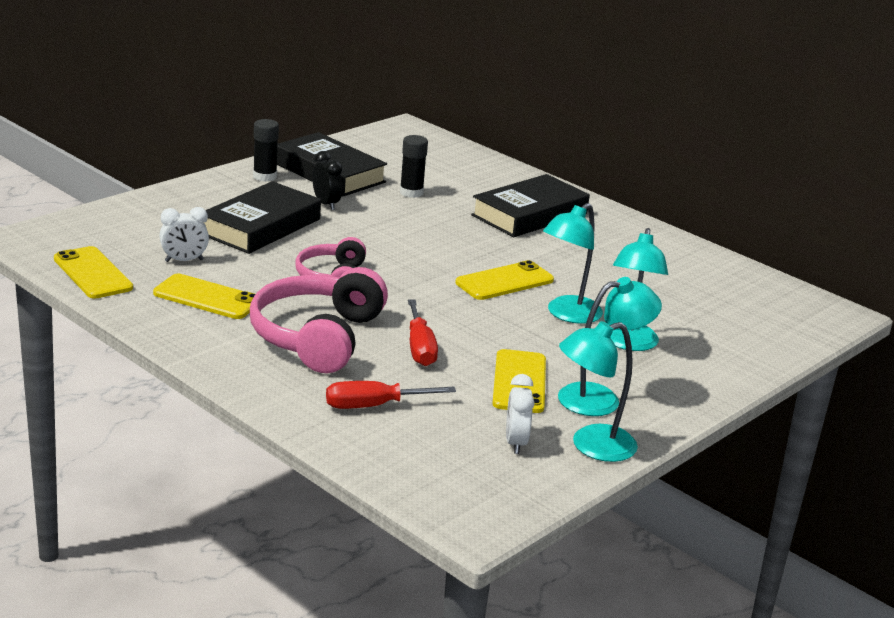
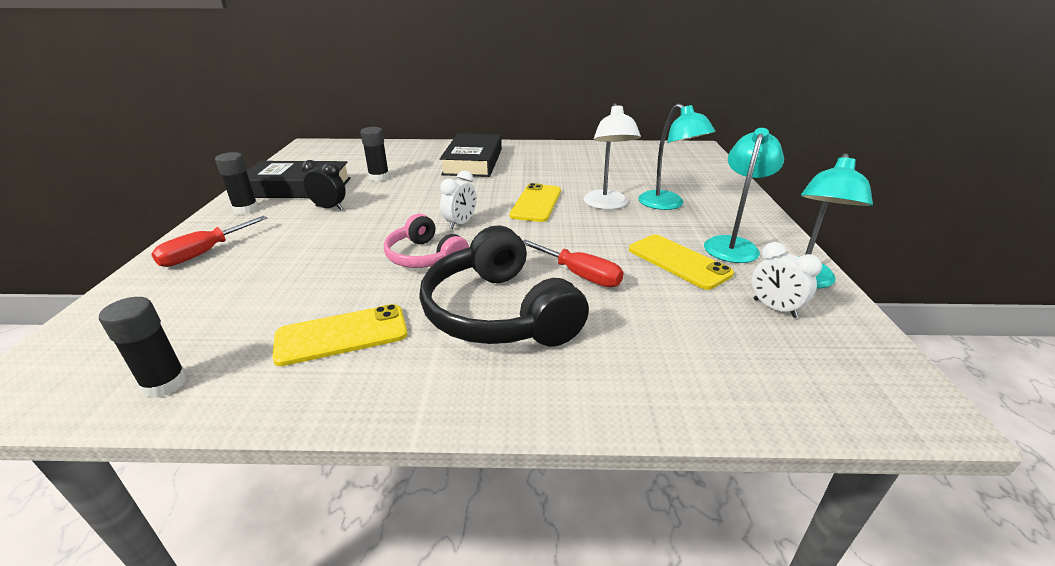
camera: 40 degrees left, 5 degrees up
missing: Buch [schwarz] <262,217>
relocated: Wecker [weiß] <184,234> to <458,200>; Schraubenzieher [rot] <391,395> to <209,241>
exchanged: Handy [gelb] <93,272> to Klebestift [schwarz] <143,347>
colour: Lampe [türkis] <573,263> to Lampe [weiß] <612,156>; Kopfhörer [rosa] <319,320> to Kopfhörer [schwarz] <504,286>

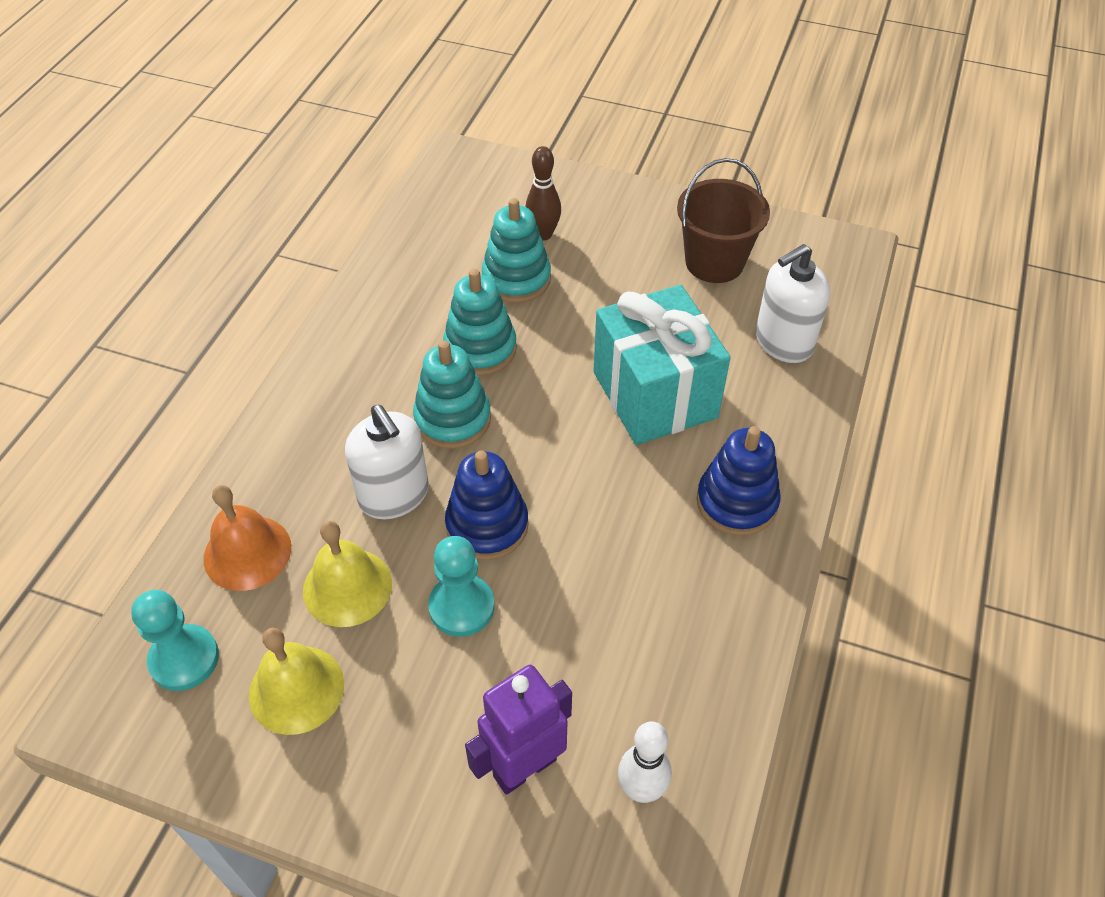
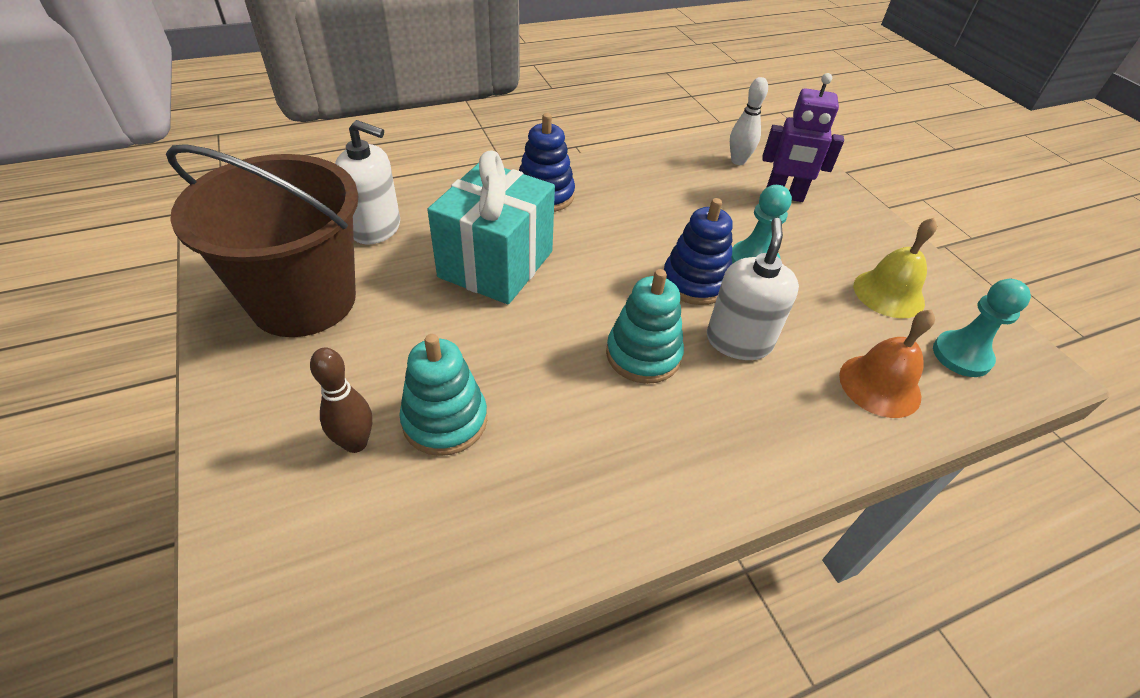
camera: 135 degrees left, 5 degrees down
missing: Stapelspielzeug [türkis] <480,322>; Glocke [gelb] <347,574>
size: Eimer [braun] <723,220> = <262,240> x1.60

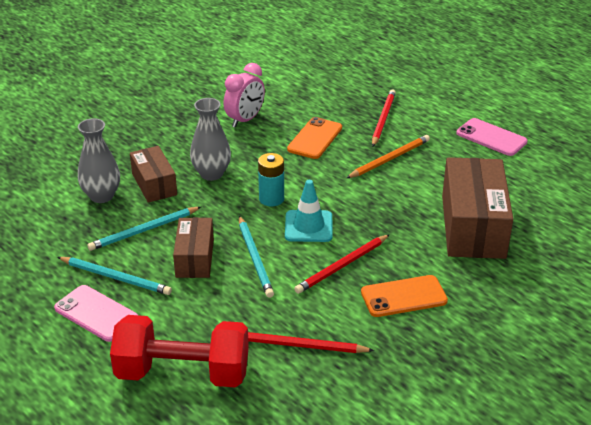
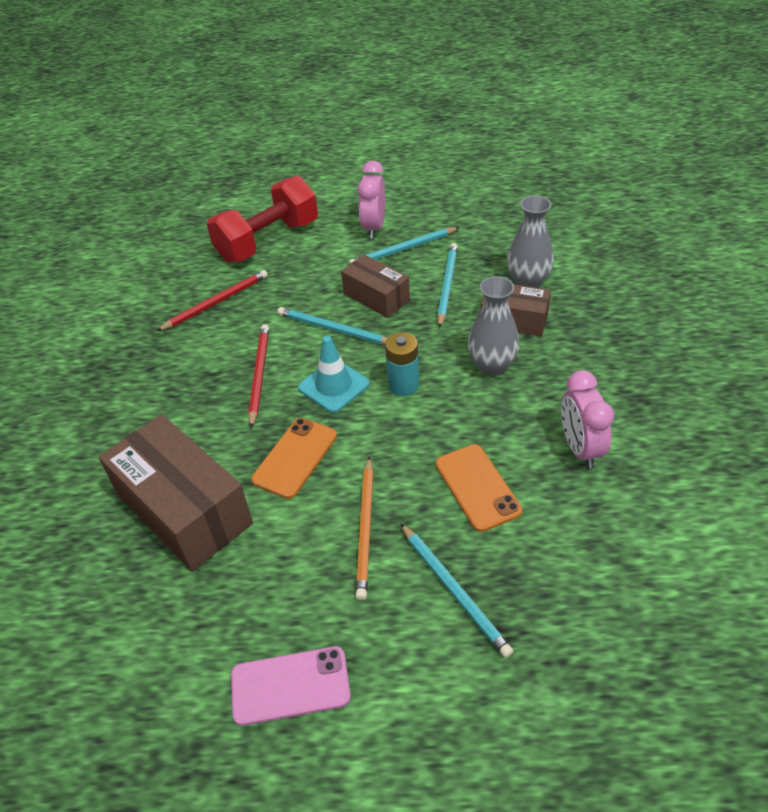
camera: 135 degrees right, 10 degrees up
relocated: Handy [orange] <404,296> to <294,458>
exchanged: Handy [rosa] <96,313> to Wecker [rosa] <371,199>
colour: Bleistift [rot] <384,118> to Bleistift [türkis] <456,590>

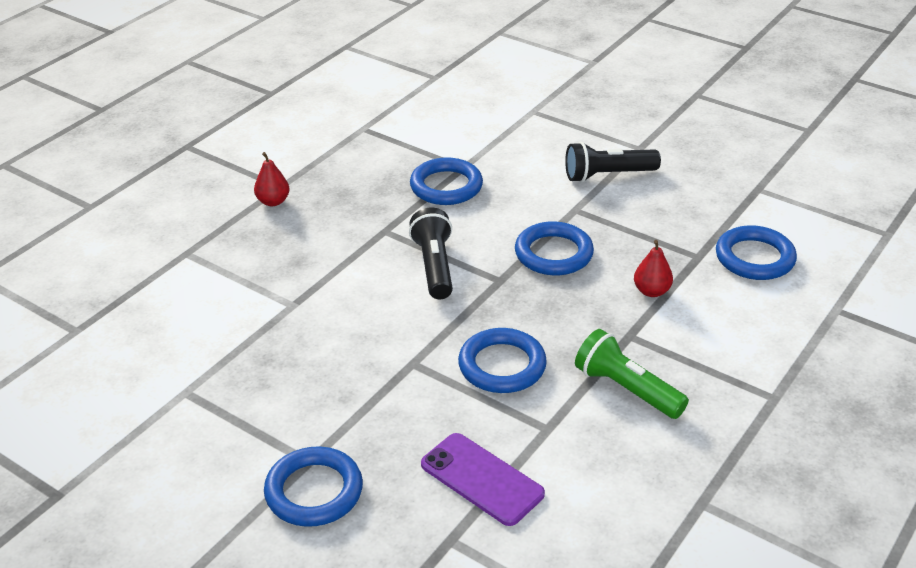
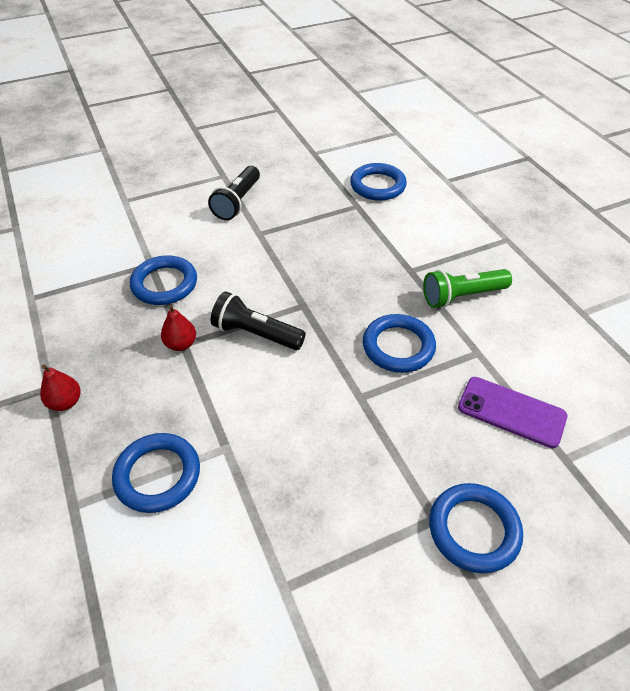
camera: 60 degrees left, 10 degrees up
relocated: Ring [blau] <554,248> to <156,473>; Birne [rot] <653,268> to <178,328>
spun: Handy [lila] <483,479> = <512,412> 45 degrees clockwise

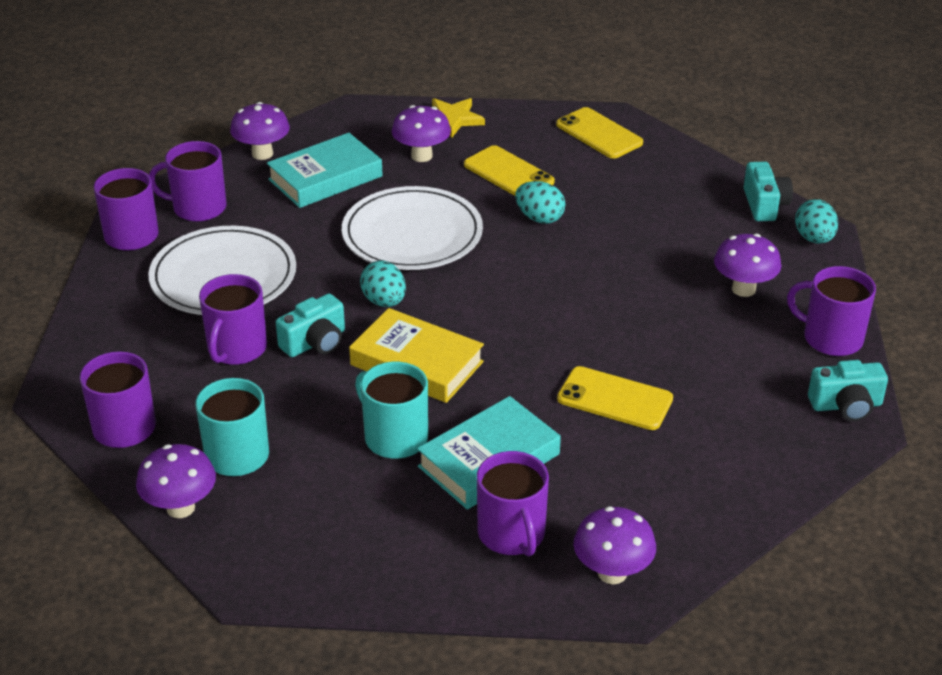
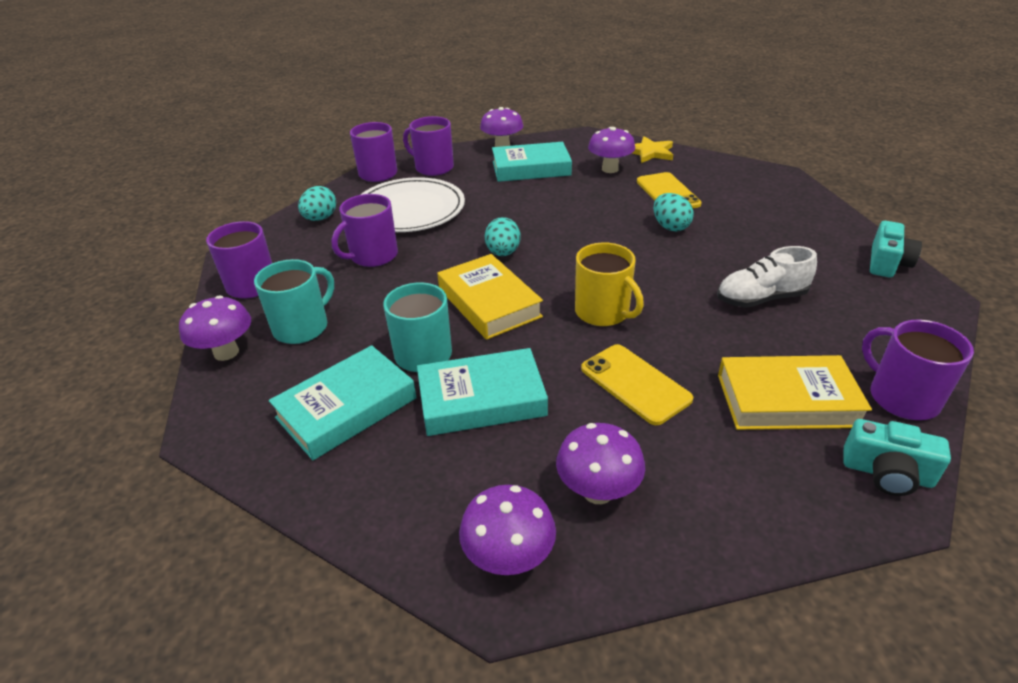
camera: 30 degrees right, 0 degrees up
missing: Handy [gelb] <599,133>; Teller [weiß] <412,228>; Kamera [türkis] <310,325>; Tasse [lila] <513,504>
appeared: Tasse [gelb] <609,284>; Schuh [weiß] <767,277>; Buch [türkis] <343,402>; Buch [gelb] <795,392>
relocated: Ei [türkis] <816,221> to <317,203>; Pilz [lila] <747,265> to <600,463>

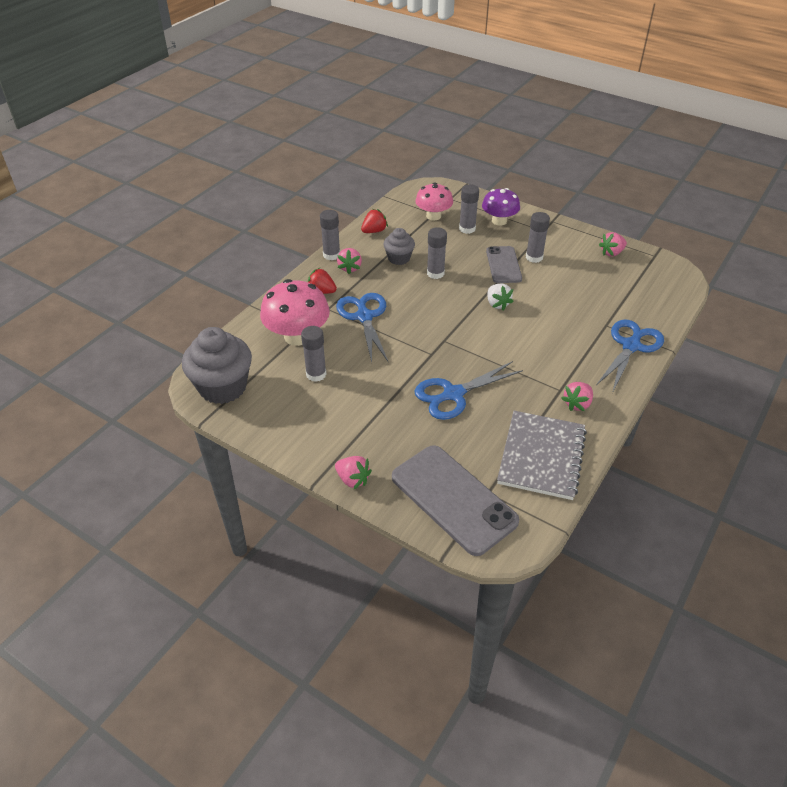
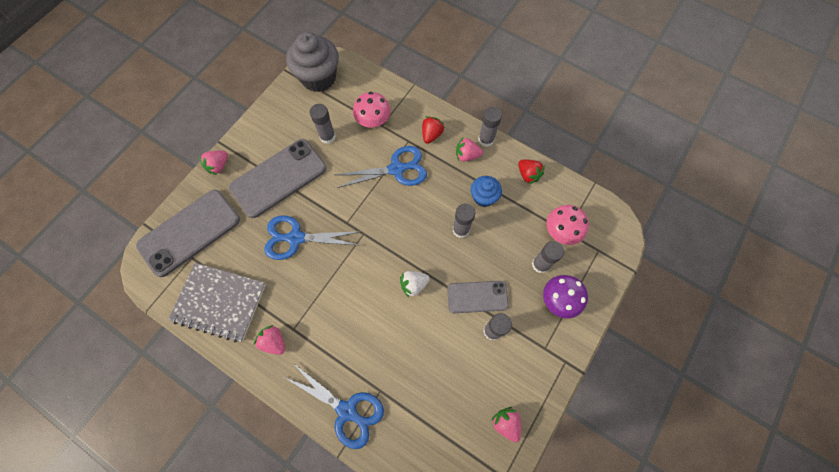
camera: 90 degrees right, 25 degrees up
appeared: Handy [grau] <277,178>
colour: Muffin [grau] <399,246> to Muffin [blau] <486,191>
spun: Schere [blau] <469,390> = <313,237> 60 degrees counterclockwise
size: Pilz [rosa] <295,312> = <372,110> x0.66

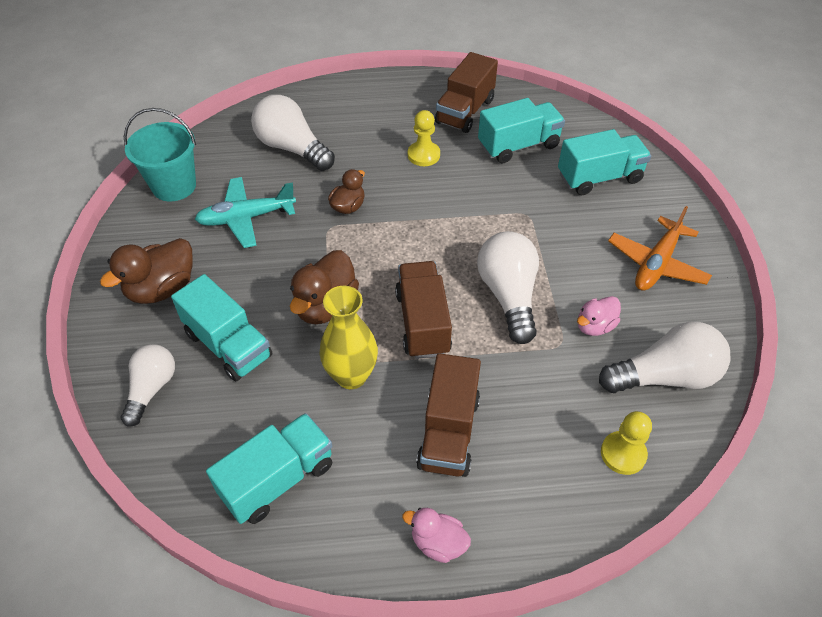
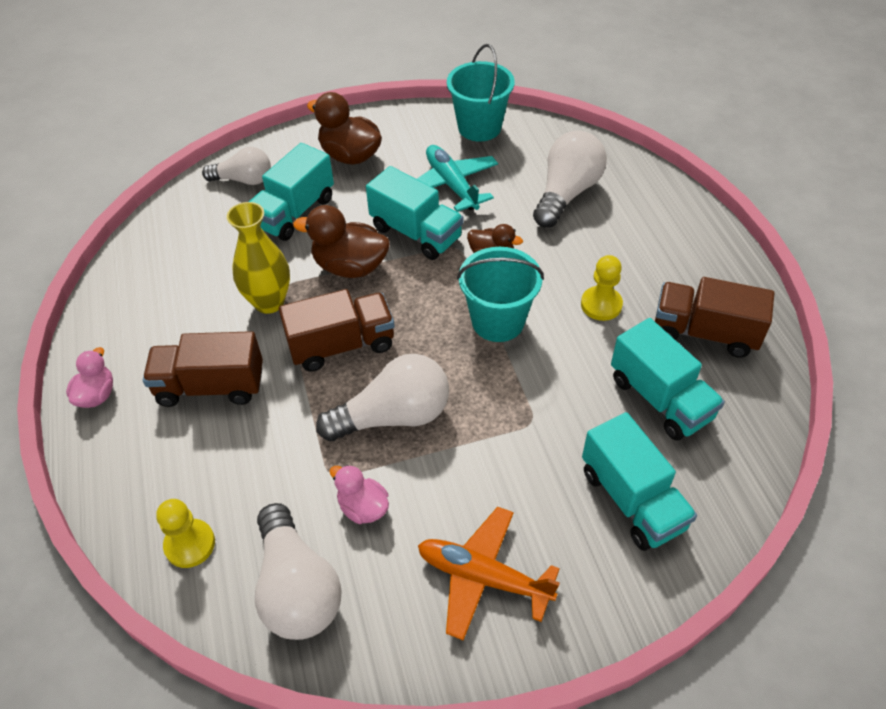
camera: 80 degrees right, 0 degrees up
appeared: Eimer [türkis] <500,294>
relocated: Lastwagen [türkis] <269,468> to <414,213>

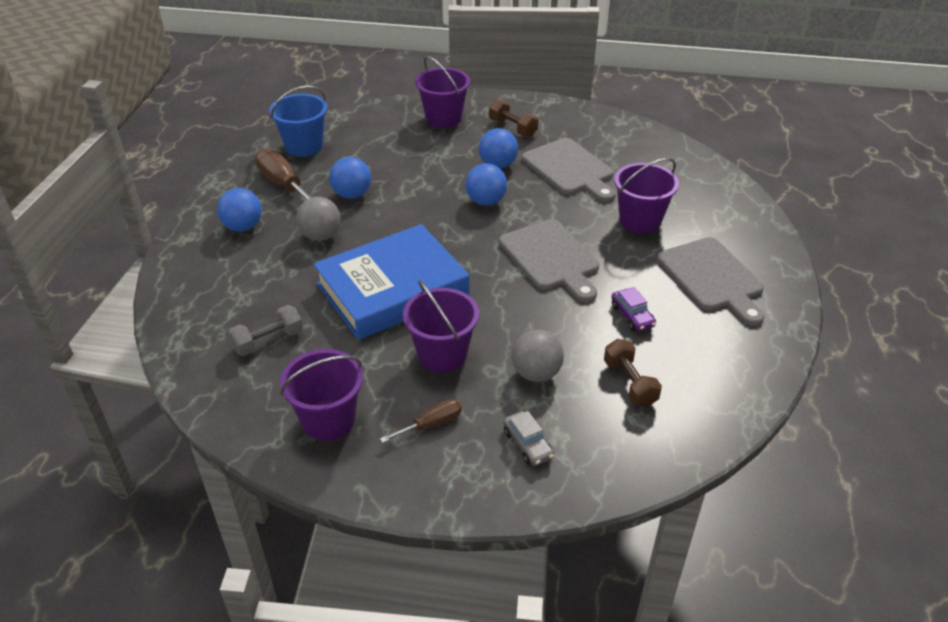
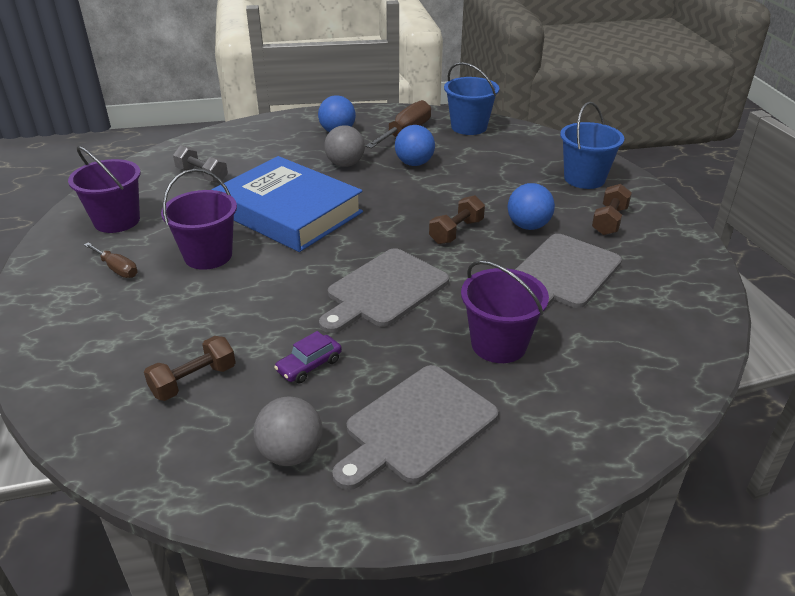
camera: 70 degrees right, 5 degrees down
missing: Auto [grau] <528,438>
relocated: Ball [grau] <538,356> to <288,431>
exchanged: Ball [blau] <486,184> to Hantel [braun] <457,219>
colour: Eimer [lila] <442,92> to Eimer [blau] <592,145>

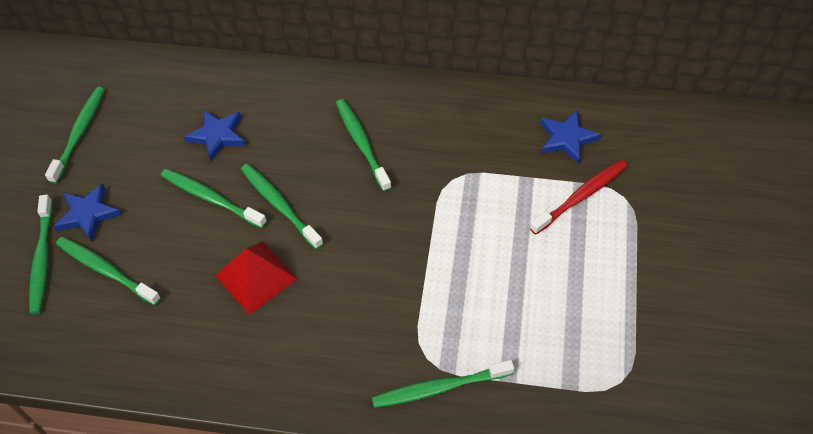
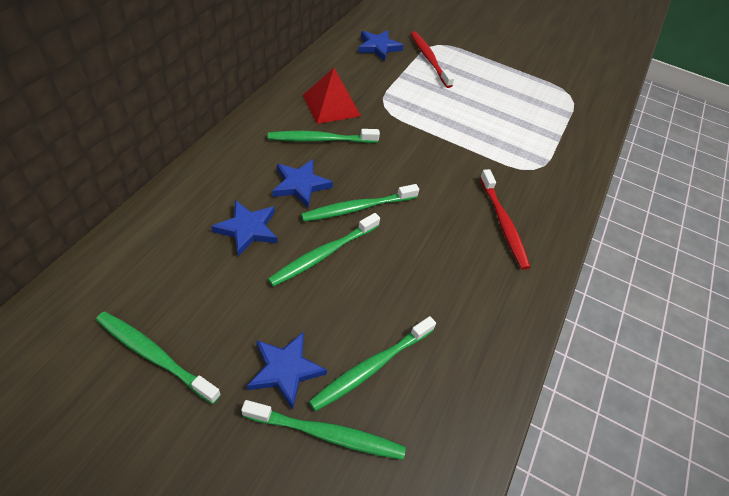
camera: 80 degrees left, 5 degrees down
missing: Zahnbürste [grün] <443,384>
appeared: Stern [blau] <302,183>; Zahnbürste [rot] <505,219>
relocated: Pyramide [rot] <256,278> to <332,96>

